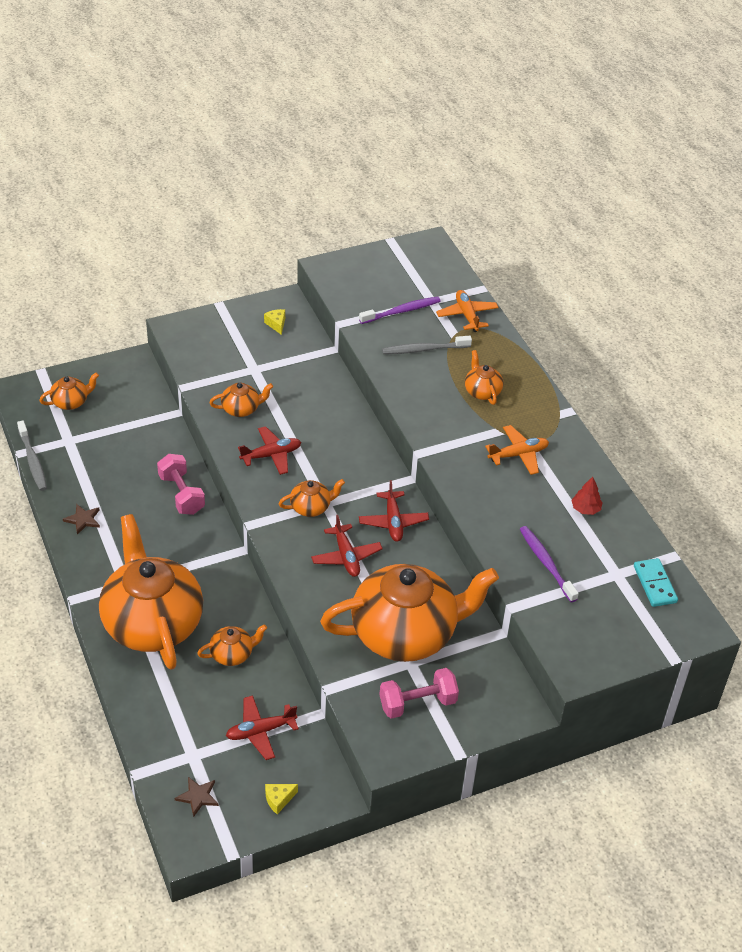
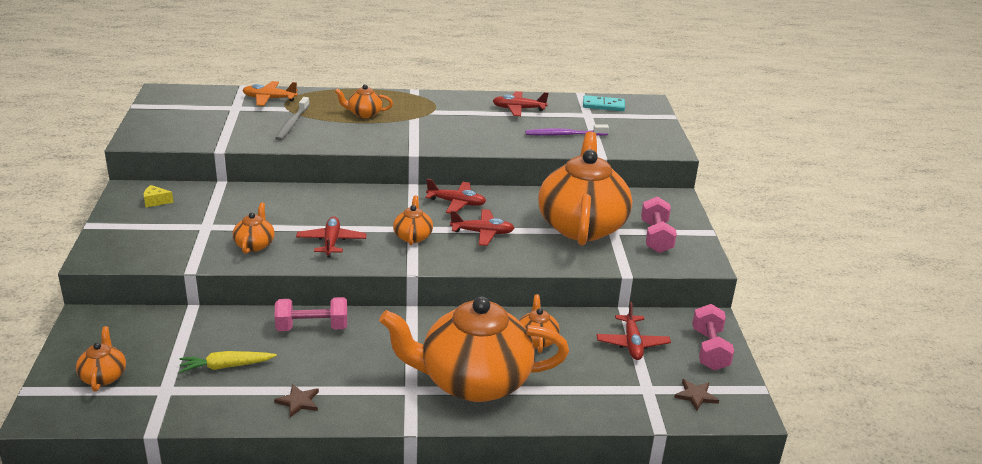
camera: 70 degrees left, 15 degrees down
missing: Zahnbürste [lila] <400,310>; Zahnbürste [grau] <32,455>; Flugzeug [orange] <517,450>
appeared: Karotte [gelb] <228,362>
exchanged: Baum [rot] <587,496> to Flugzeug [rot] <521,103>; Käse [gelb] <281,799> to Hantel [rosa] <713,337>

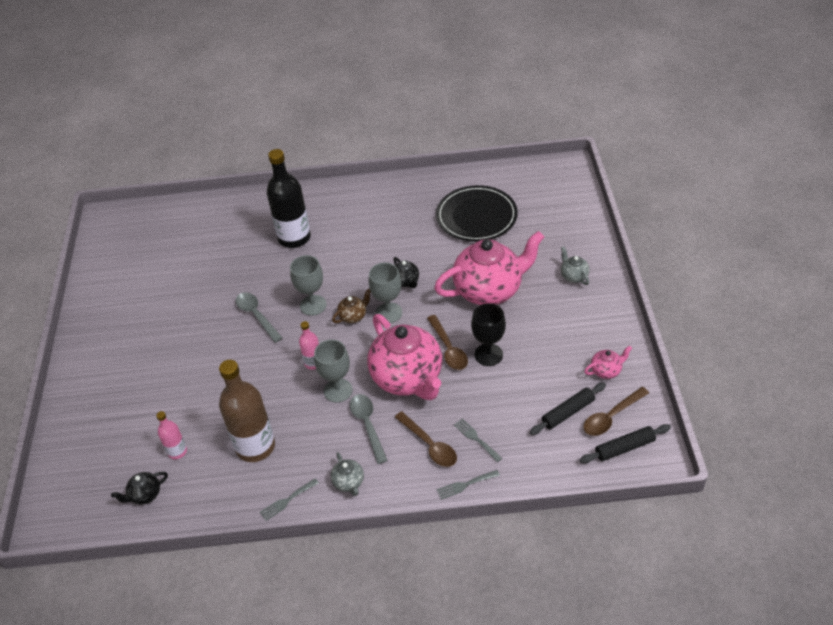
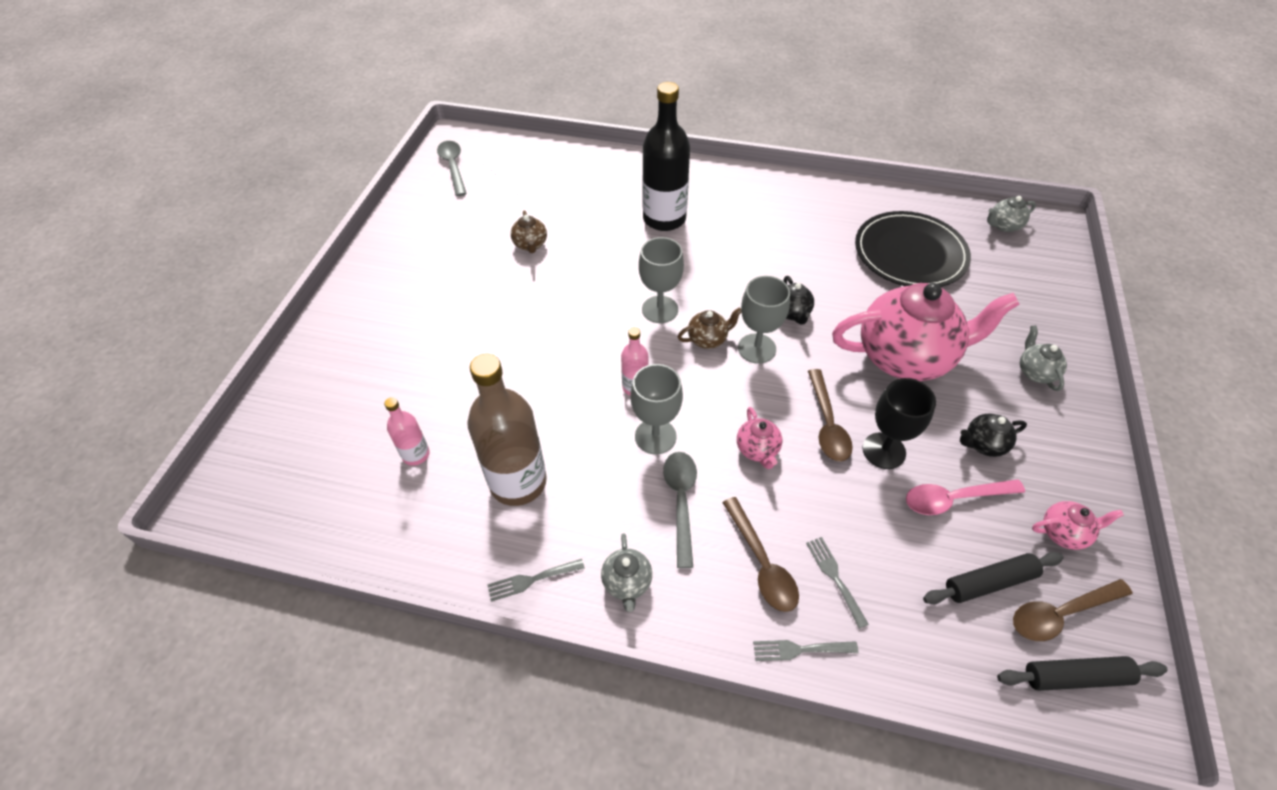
camera: 15 degrees right, 5 degrees up
appeared: Teekanne [grau] <1011,214>; Teekanne [braun] <529,232>; Löffel [rosa] <965,497>
relocated: Löffel [grau] <259,317> to <452,168>; Teekanne [schwarz] <139,488> to <993,435>
size: Teekanne [rosa] <404,357> = <759,438> x0.41

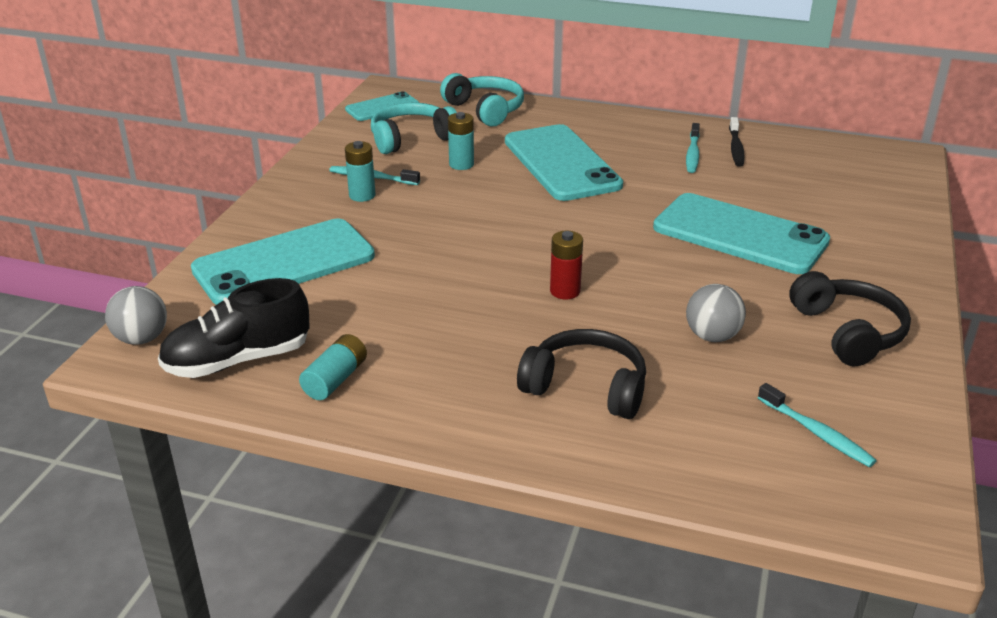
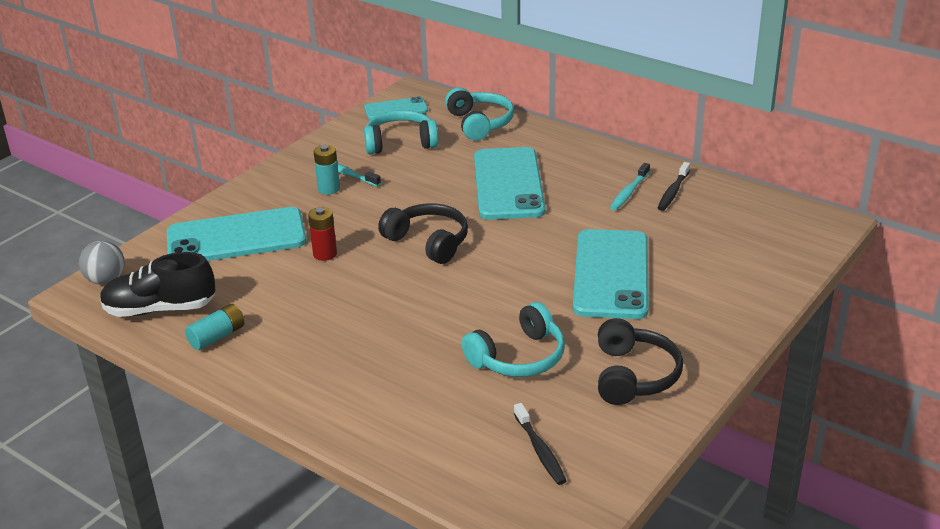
camera: 20 degrees right, 0 degrees up
missing: Batterie [türkis] <461,141>
relocated: Batterie [rot] <566,265> to <322,234>; Kopfhörer [schwarz] <581,374> to <423,233>
exchanged: Ball [grau] <716,313> to Kopfhörer [türkis] <513,339>
colour: Zahnbürste [türkis] <817,425> to Zahnbürste [schwarz] <540,444>
spun: Handy [türkis] <741,233> = <611,274> 45 degrees clockwise

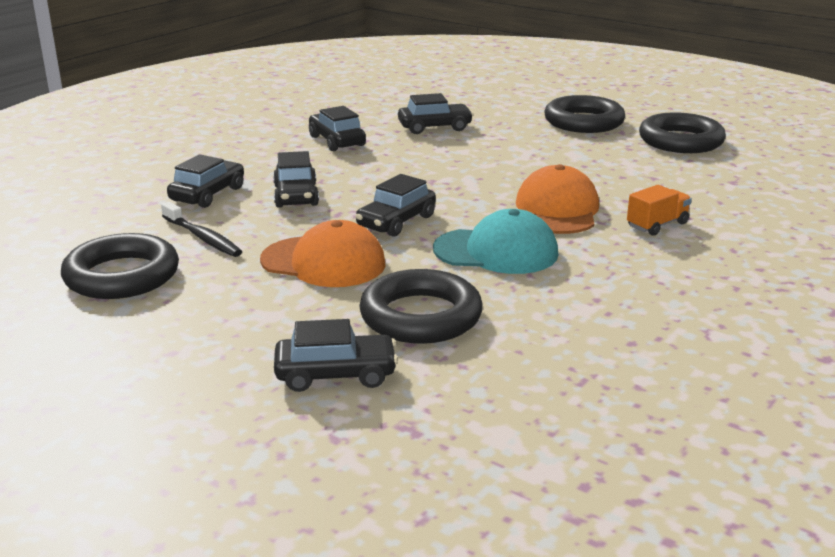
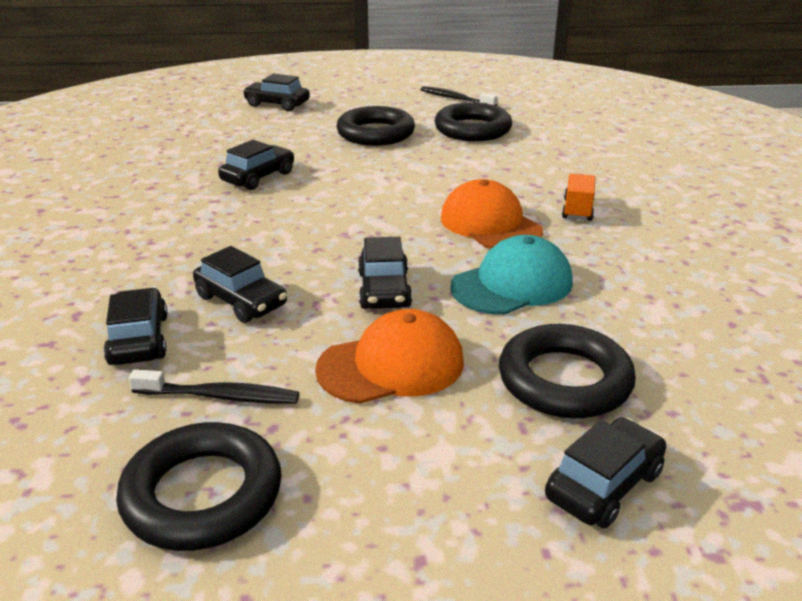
camera: 40 degrees left, 5 degrees up
appeared: Zahnbürste [schwarz] <459,96>
relocated: Auto [schwarz] <337,128> to <276,92>

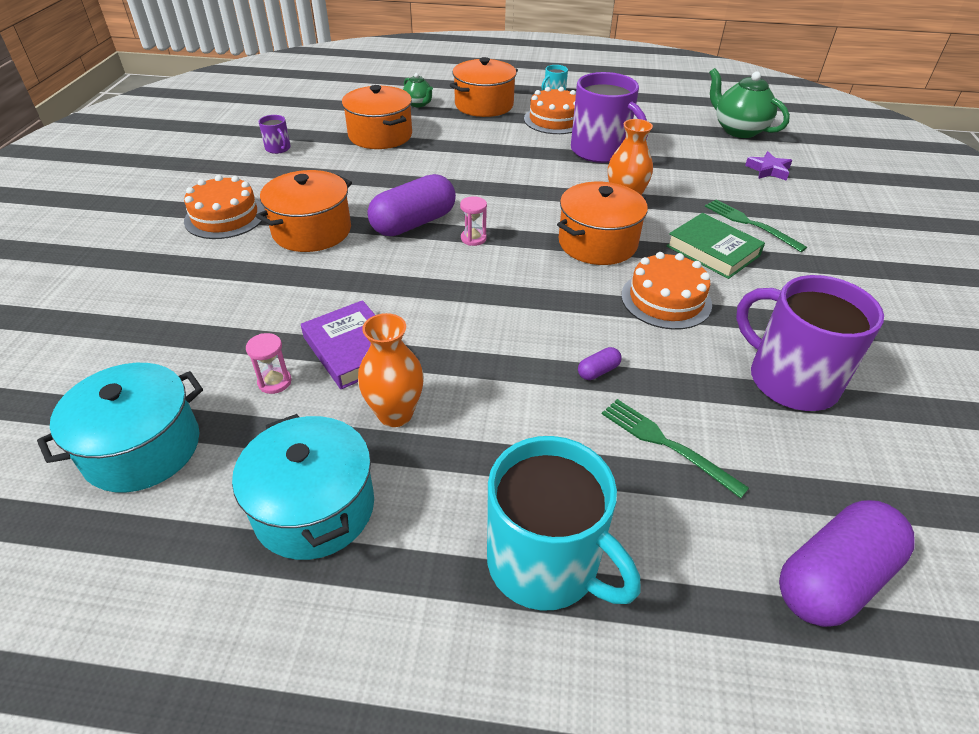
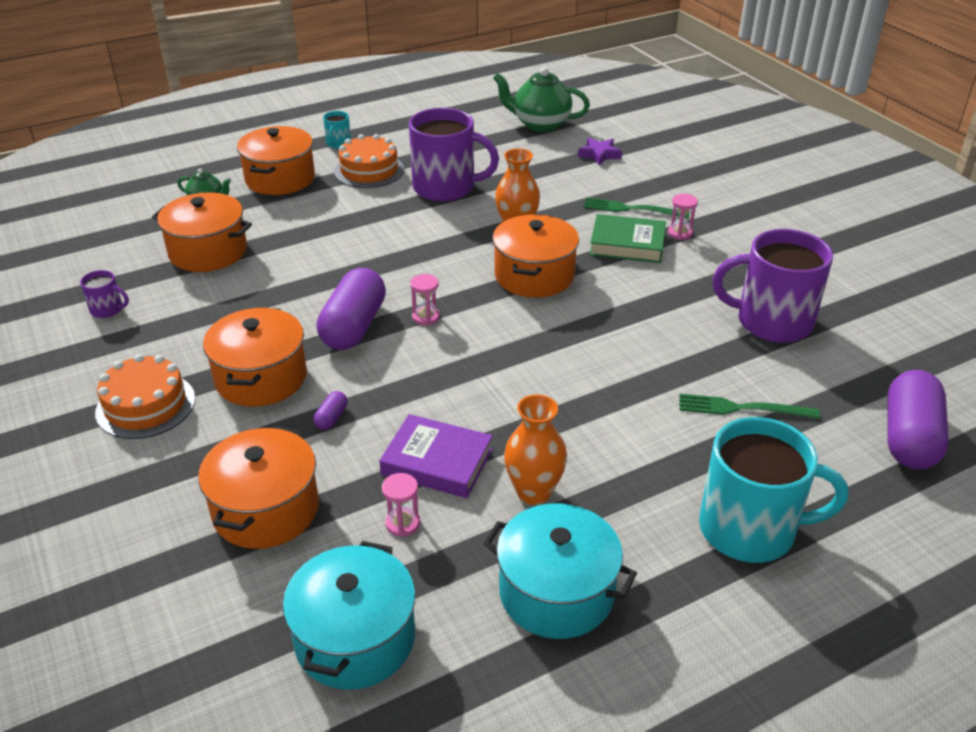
camera: 35 degrees left, 5 degrees down
missing: Kuchen [orange] <666,291>
appeared: Sanduhr [rosa] <683,217>; Kochtopf [orange] <258,487>
relocated: Kapsel [lila] <599,363> to <330,410>

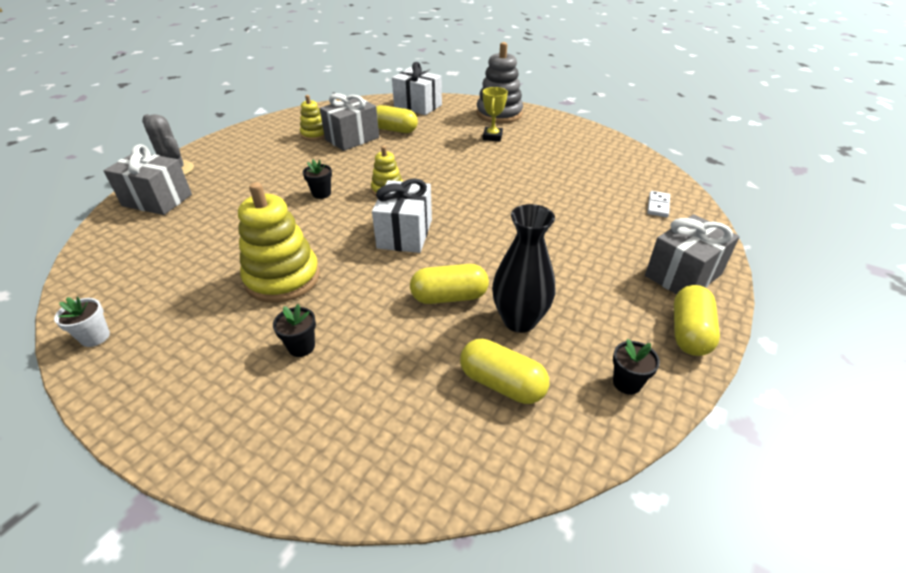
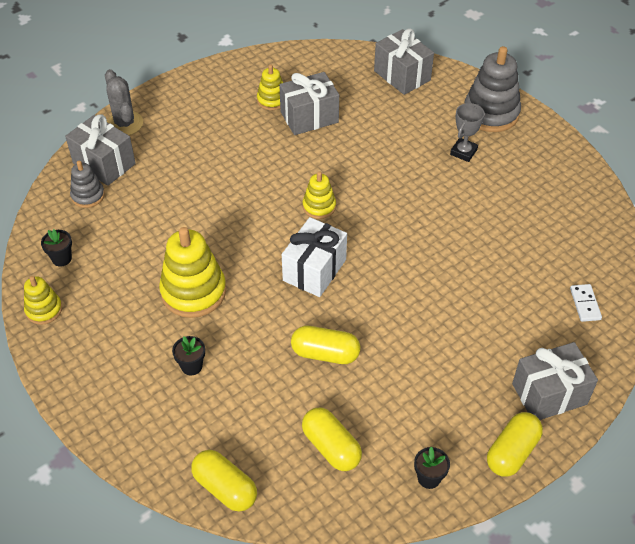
camera: 20 degrees right, 10 degrees up
missing: Vase [schwarz] <523,268>
appeared: Stapelspielzeug [grau] <87,184>
relocated: Kapsel [gelb] <397,119> to <224,481>; Blumentopf [schwarz] <317,179> to <56,248>
exchanged: Blumentopf [weiß] <82,322> to Stapelspielzeug [gelb] <43,300>
colour: Geschenk [weiß] <417,88> to Geschenk [grau] <404,62>; Pokal [gelb] <495,114> to Pokal [grau] <467,132>
spun: Dominostein [weiß] <658,204> = <586,303> 45 degrees counterclockwise

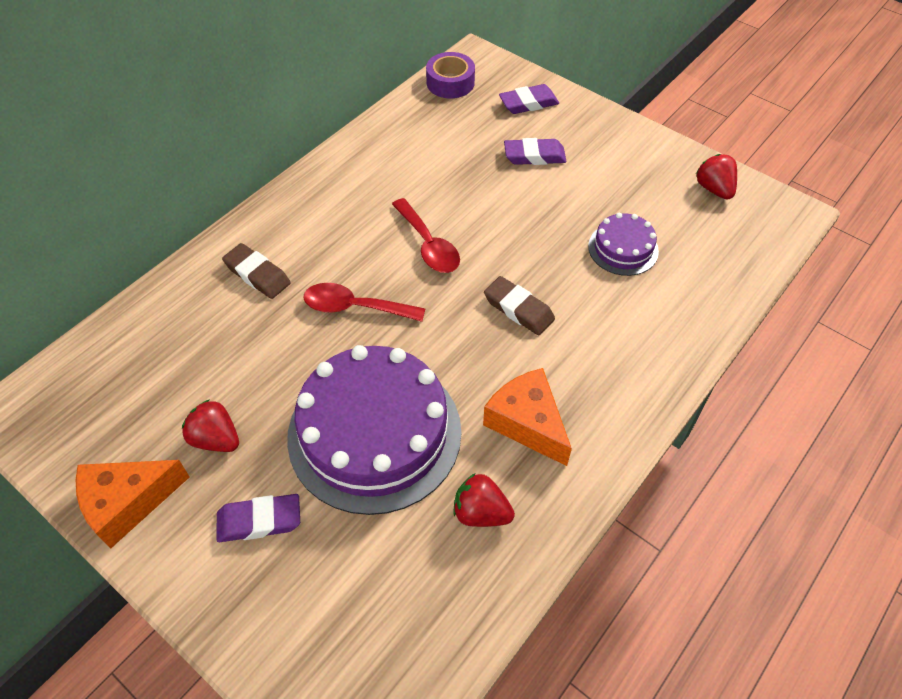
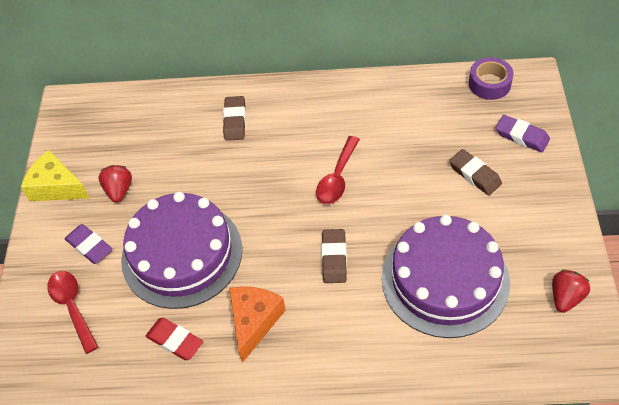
camera: 55 degrees right, 0 degrees up
relocated: Löffel [rot] <364,302> to <72,312>
exchanged: Erdbeere [rot] <484,500> to Radiergummi [rot] <174,339>
colour: Radiergummi [lila] <535,151> to Radiergummi [braun] <475,172>; Käse [orange] <133,504> to Käse [gelb] <55,175>
size: Kuchen [lila] <623,244> = <446,276> x2.11

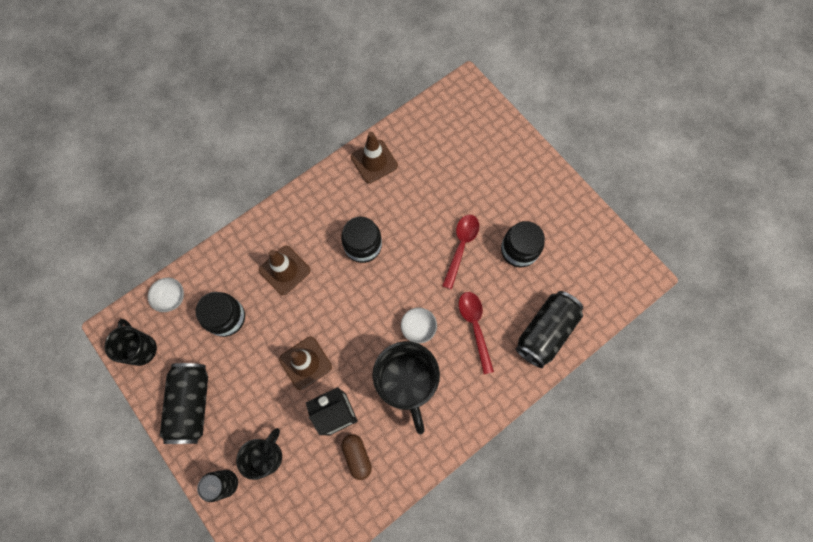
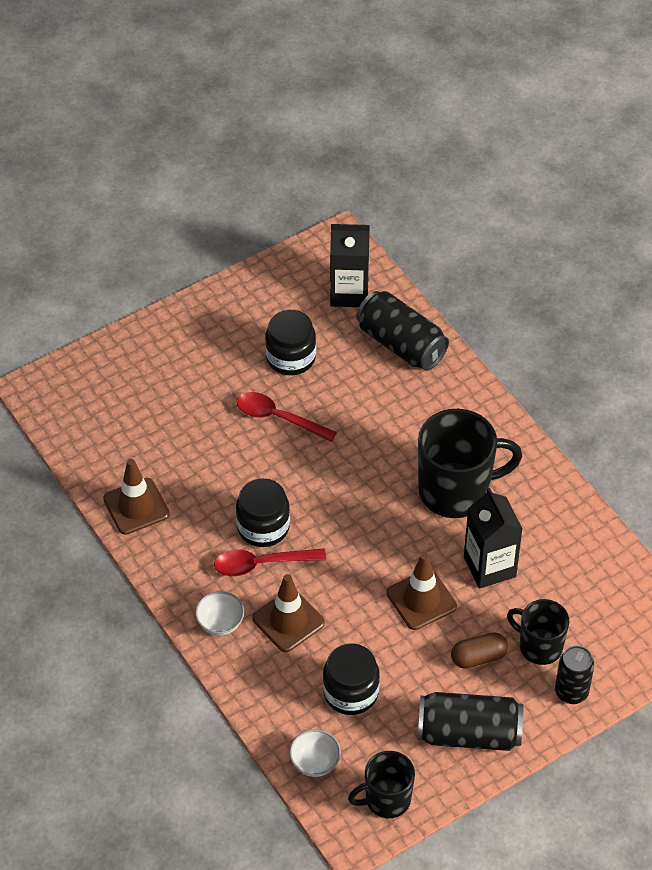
camera: 85 degrees left, 20 degrees down
appeared: Getränkekarton [schwarz] <350,265>
relocated: Löffel [rot] <476,333> to <270,562>; Schüssel [weiß] <419,325> to <219,613>; Kapsel [braun] <356,457> to <479,650>

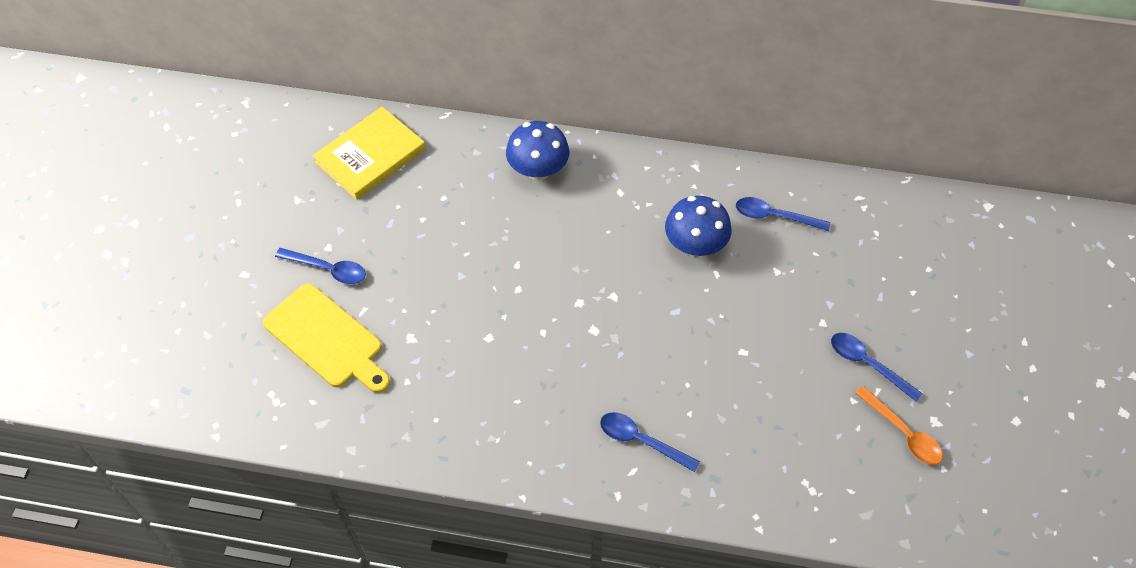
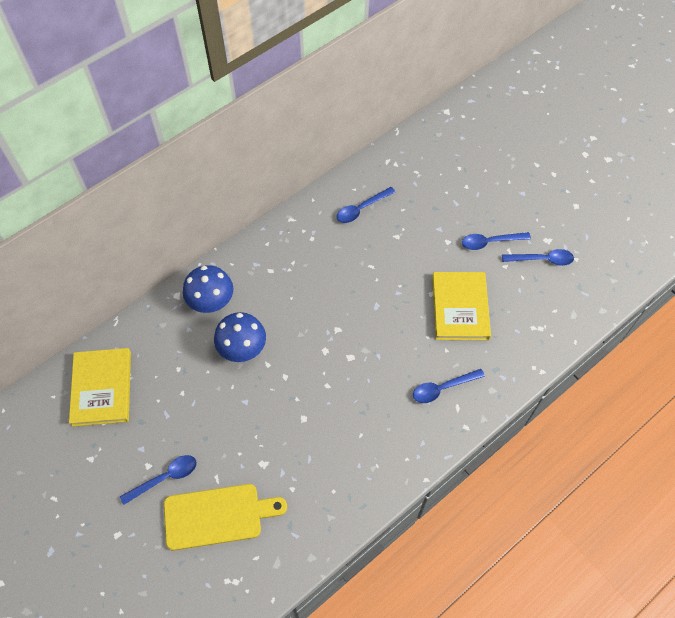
camera: 50 degrees left, 5 degrees up
appeared: Buch [gelb] <461,306>
relocated: Pilz [blau] <698,226> to <240,337>
colour: Löffel [orange] <899,425> to Löffel [blau] <538,257>

